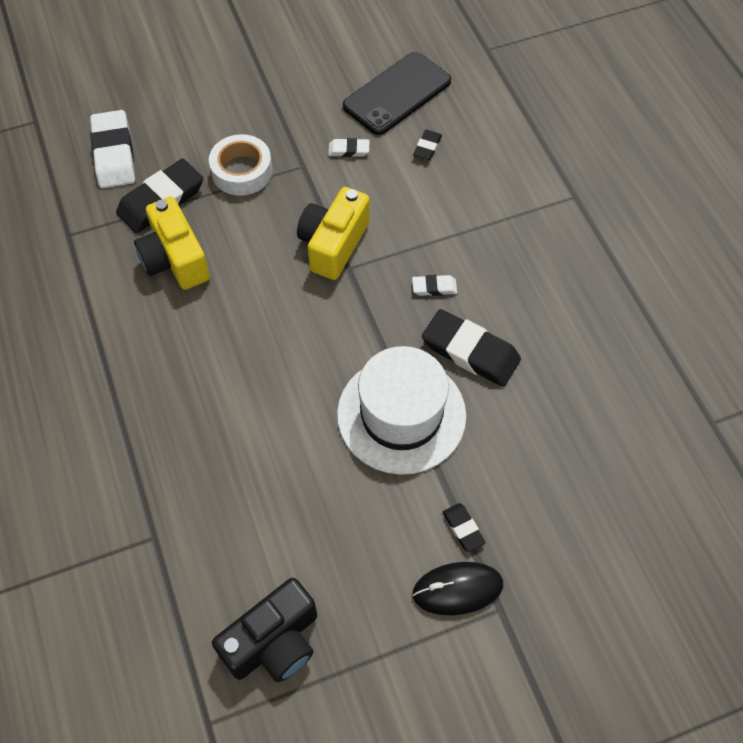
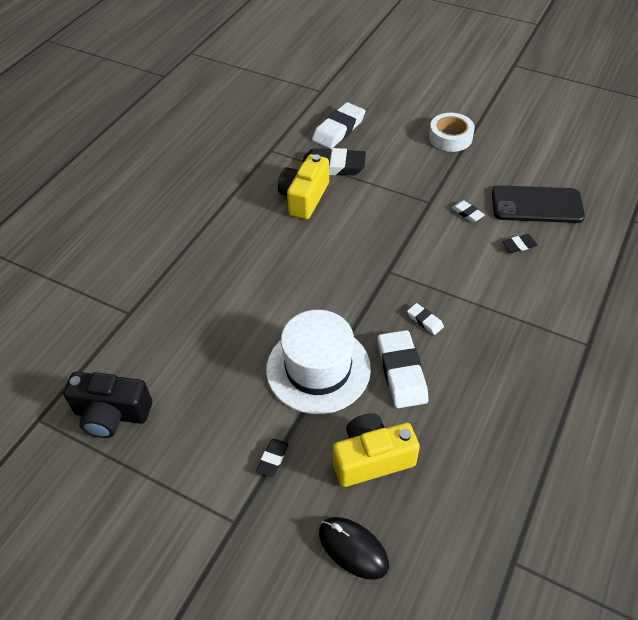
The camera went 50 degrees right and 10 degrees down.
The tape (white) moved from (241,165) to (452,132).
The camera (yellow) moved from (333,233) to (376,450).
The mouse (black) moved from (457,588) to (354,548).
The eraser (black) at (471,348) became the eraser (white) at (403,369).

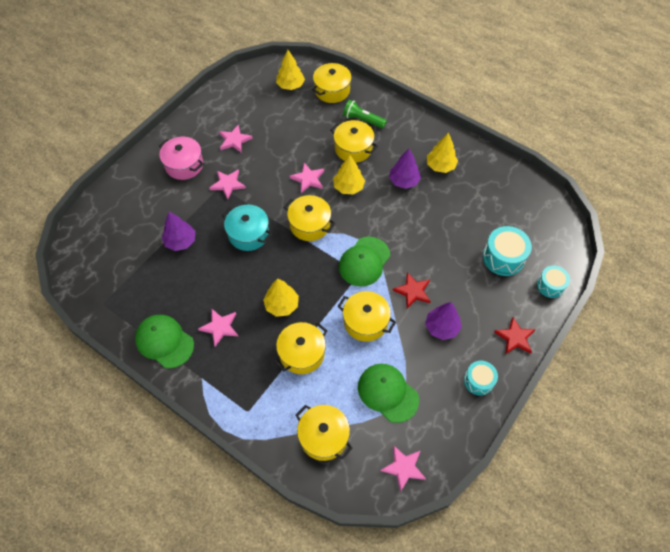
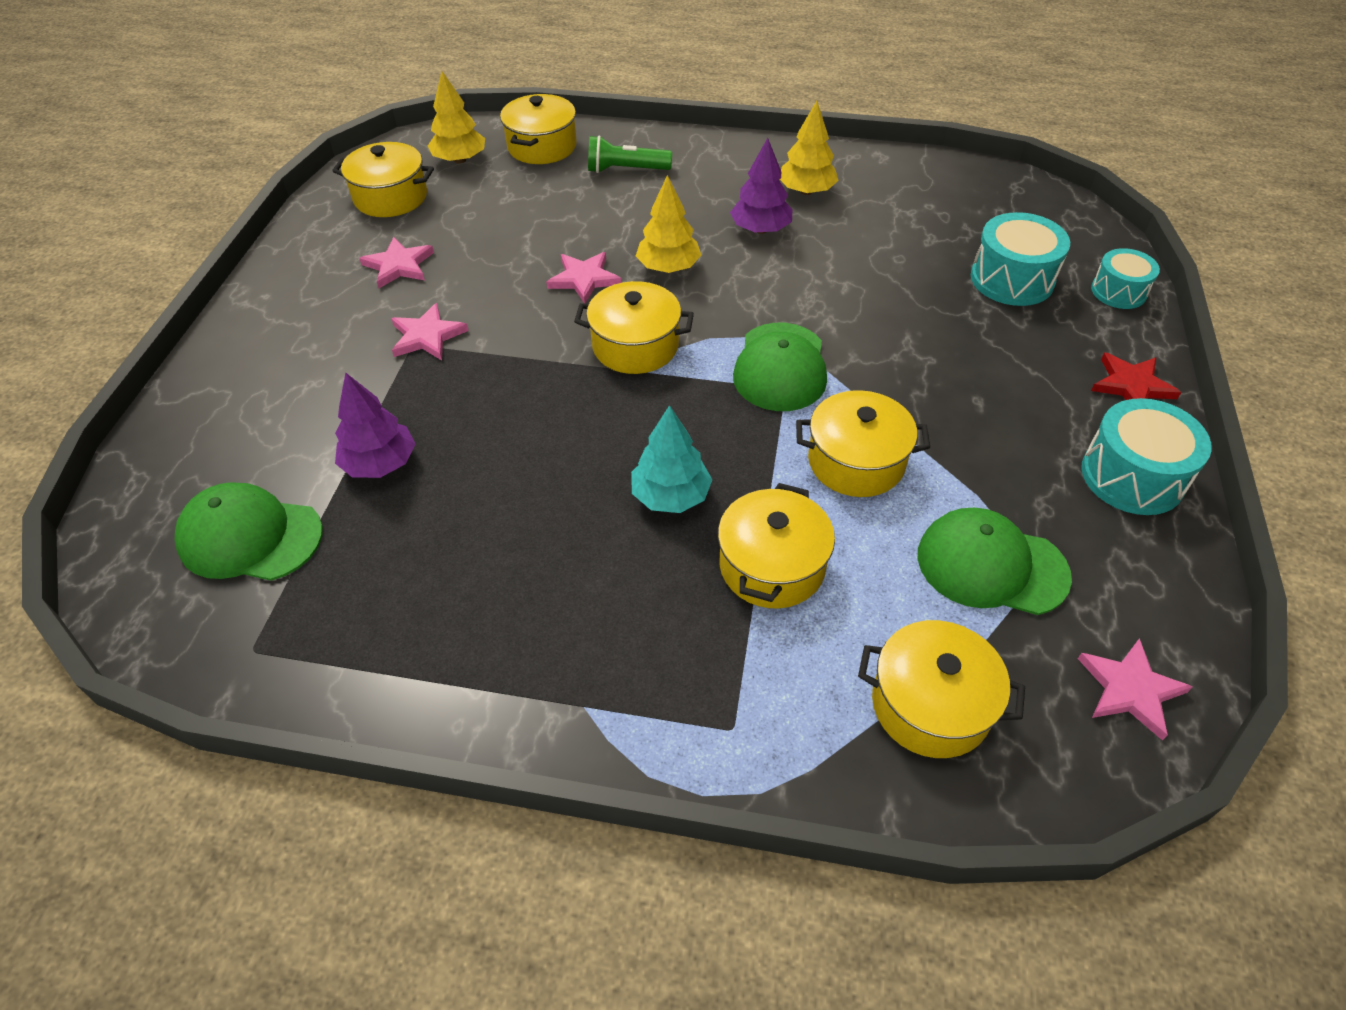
The camera went 25 degrees left and 10 degrees down.
The pot (pink) at (181,158) disappeared.
The star (pink) at (218,327) disappeared.
The pot (turquoise) at (247,228) disappeared.
The star (red) at (412,290) disappeared.
The tree (purple) at (443,321) disappeared.
The cap (green) moved from (164,341) to (249,531).
The pot (yellow) moved from (354,141) to (383,179).
The tree (yellow) at (281,297) became the tree (turquoise) at (672,459).
The drum (turquoise) at (481,378) changed to 1.56 times the size.

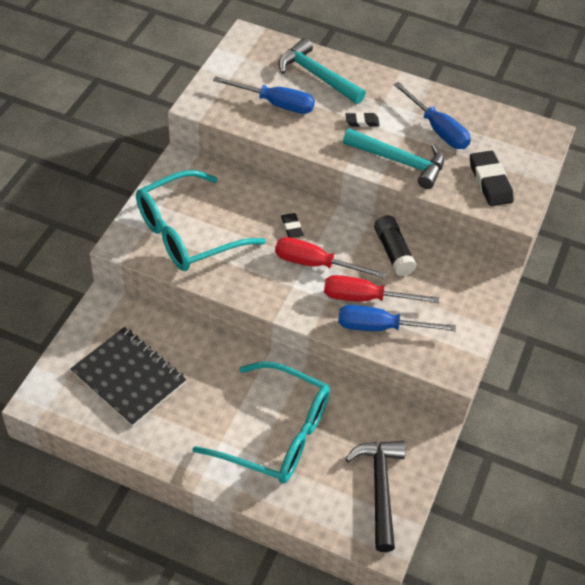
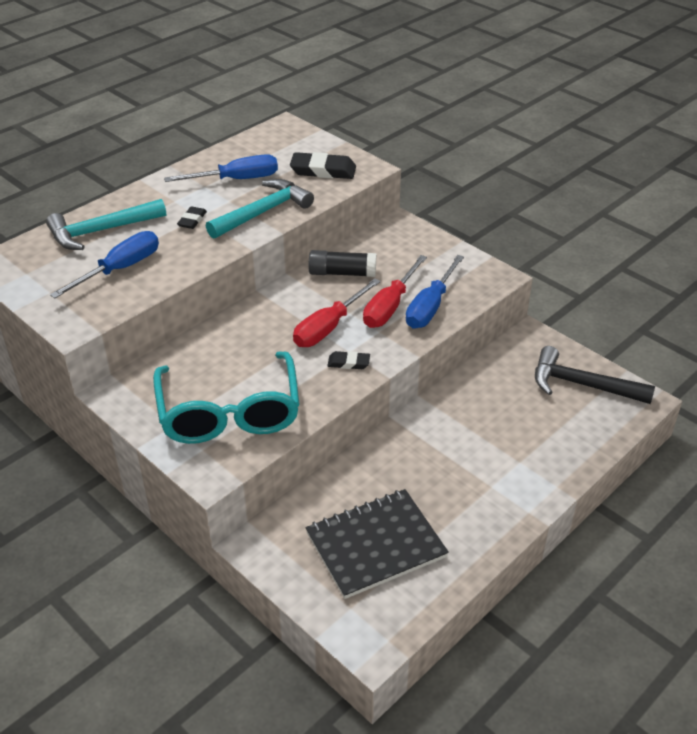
The camera went 65 degrees left and 10 degrees down.
The glasses (turquoise) at (261,422) disappeared.
The eraser (black) moved from (292,225) to (349,360).

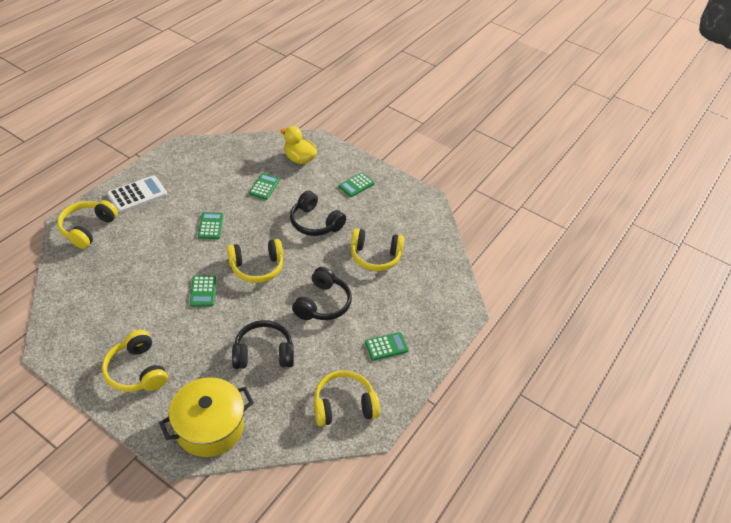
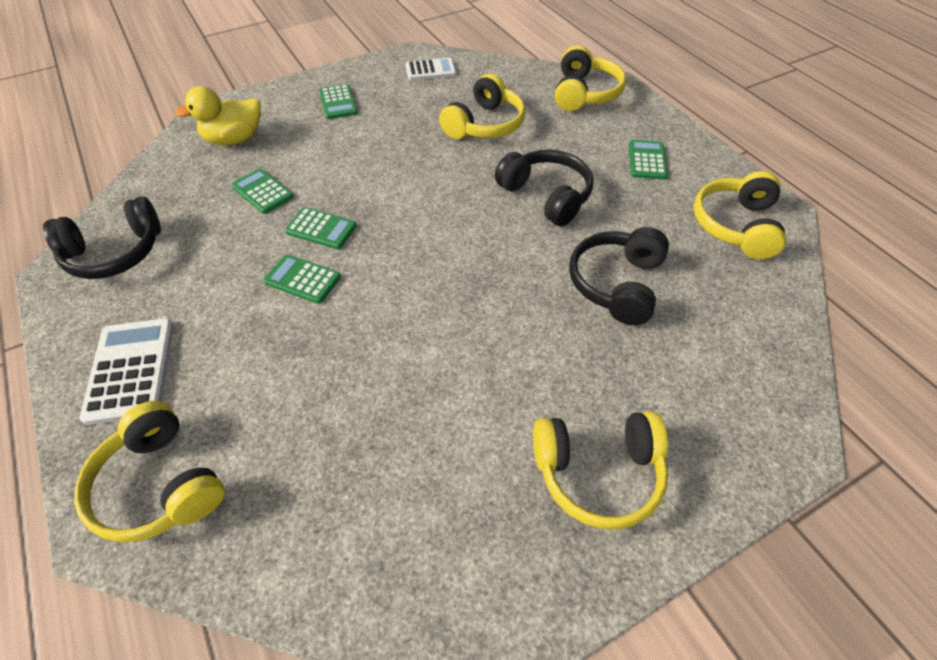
The camera went 60 degrees left and 5 degrees up.
The pot (yellow) at (206,417) disappeared.
The calculator (white) at (430,69) appeared.
The calculator (green) moved from (203,290) to (321,228).
The headphones (yellow) moved from (255,261) to (590,78).
The headphones (black) moved from (318,213) to (102,238).

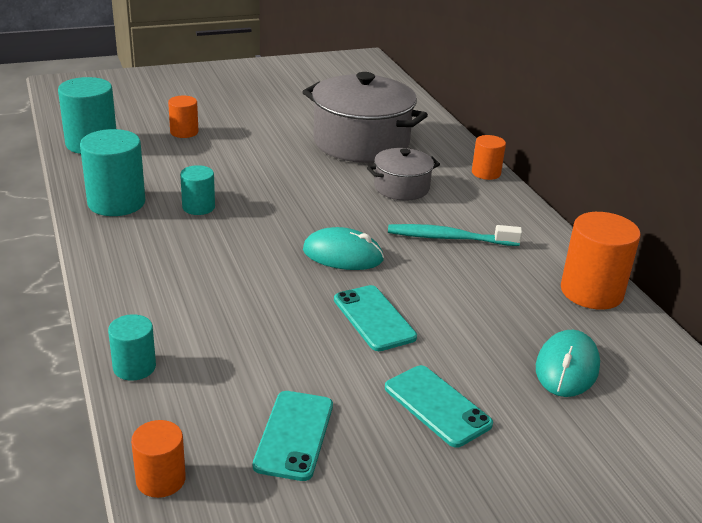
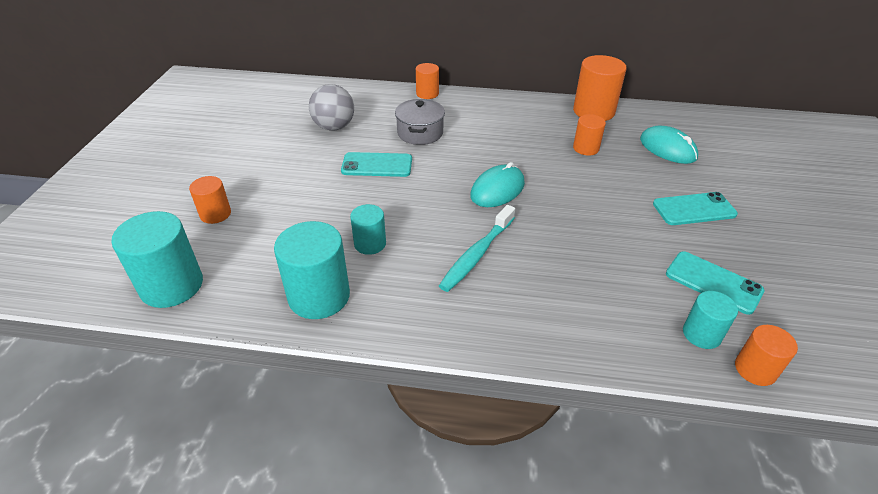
The camera went 60 degrees left and 10 degrees up.
The cylinder (orange) at (589,135) appeared.
The cylinder (turquoise) moved from (132,347) to (710,320).
The phone (turquoise) moved from (375,318) to (376,164).
The toothbrush (turquoise) moved from (455,235) to (477,248).
The pot (grey) at (365,117) was replaced by the ball (grey) at (331,107).

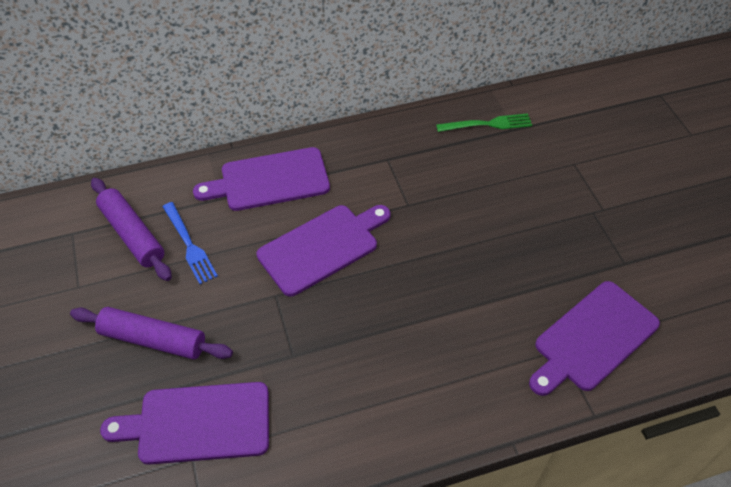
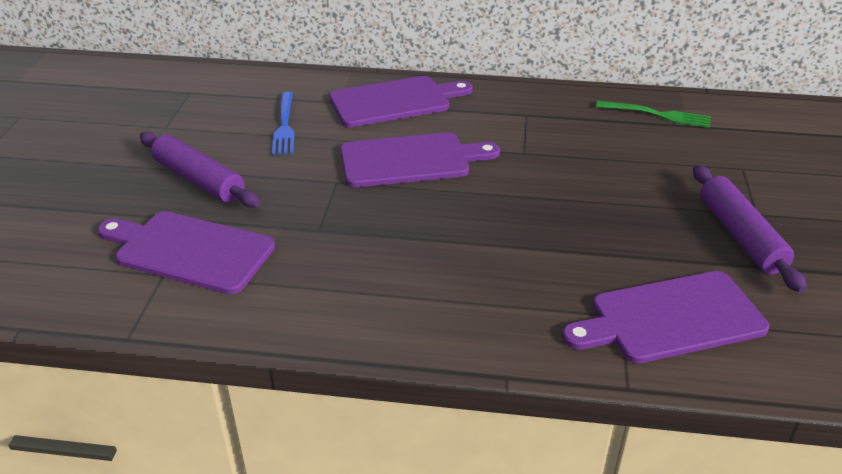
The camera went 25 degrees right and 15 degrees down.
The rolling pin (purple) moved from (131,229) to (750,229).
The cutting board (purple) at (261,179) turned 150 degrees clockwise.

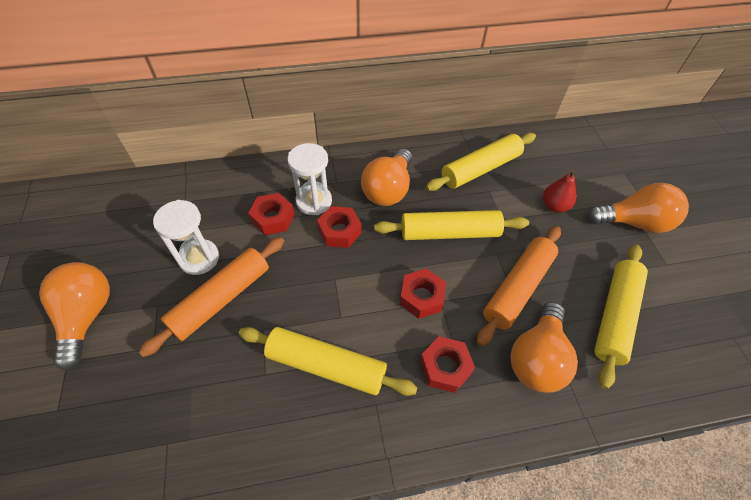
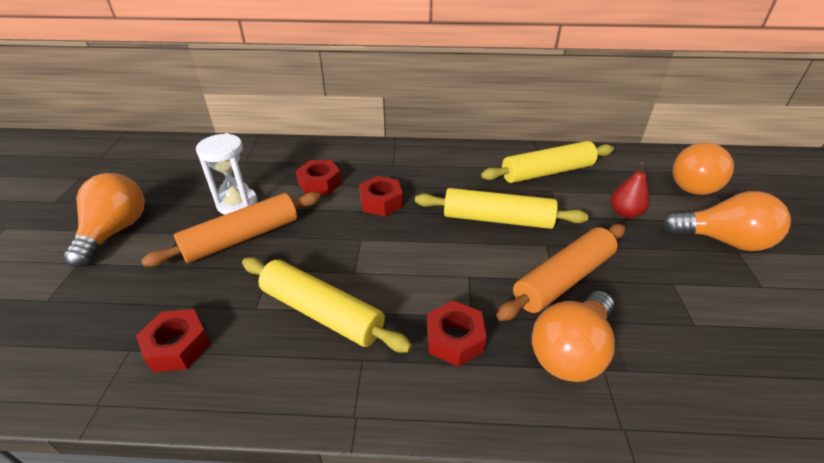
The camera went 15 degrees right and 15 degrees down.
The hourglass (white) at (310,179) disappeared.
The rolling pin (yellow) at (621,316) disappeared.
The light bulb (orange) moved from (386,177) to (703,169).
The nut (red) moved from (423,293) to (173,341).

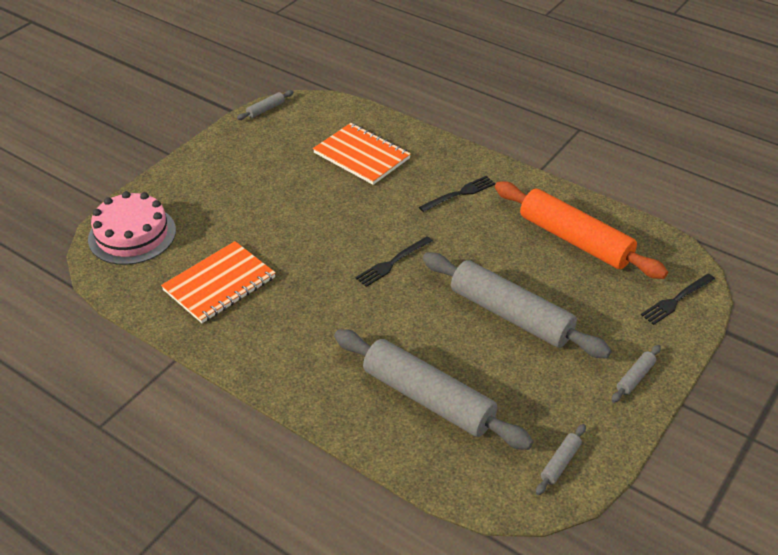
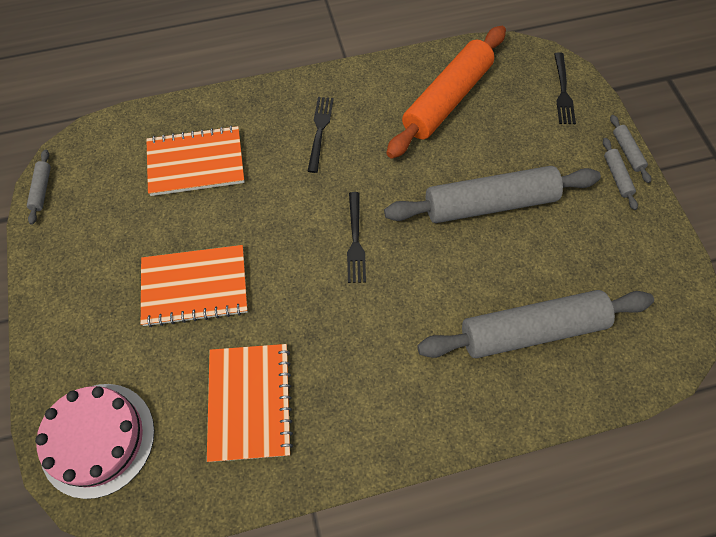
The camera went 50 degrees left and 20 degrees up.
The notebook (orange) at (194,286) appeared.
The rolling pin (grey) moved from (561,459) to (630,149).
The rolling pin (orange) at (581,230) turned 45 degrees counterclockwise.

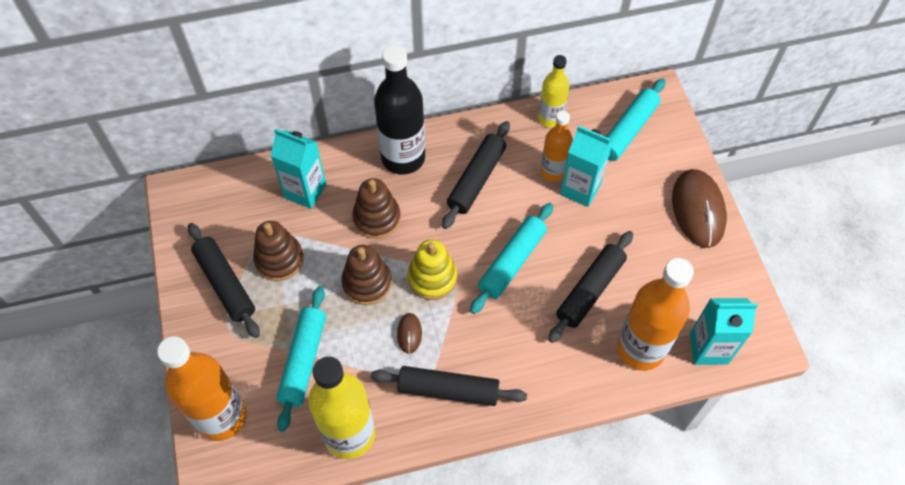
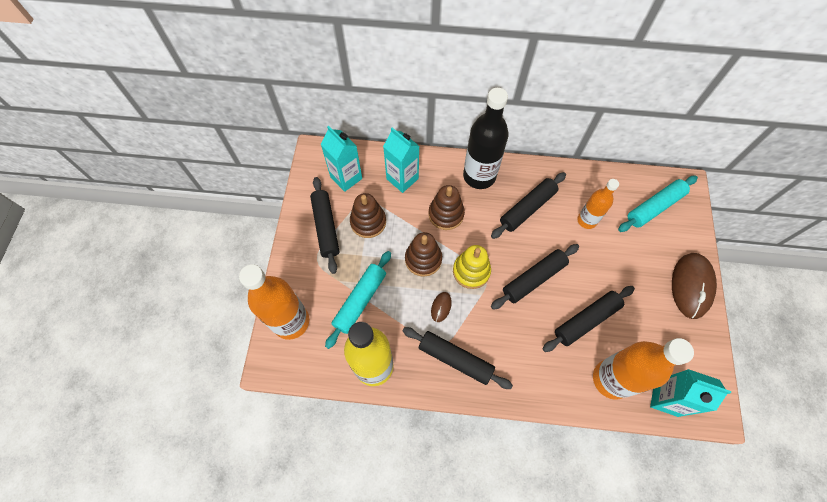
The camera went 20 degrees right and 5 degrees up.
The bottle (yellow) at (553,91) disappeared.
The carton (turquoise) moved from (586,166) to (341,159).
The rolling pin (turquoise) at (511,258) became the rolling pin (black) at (535,277).

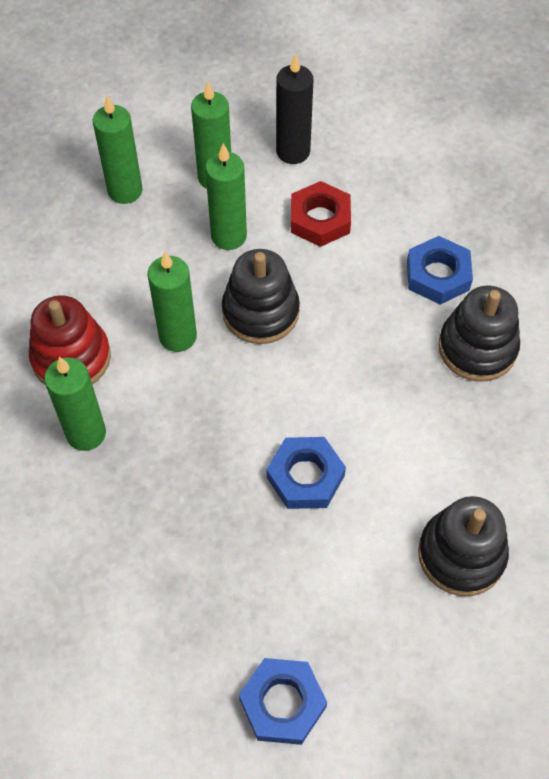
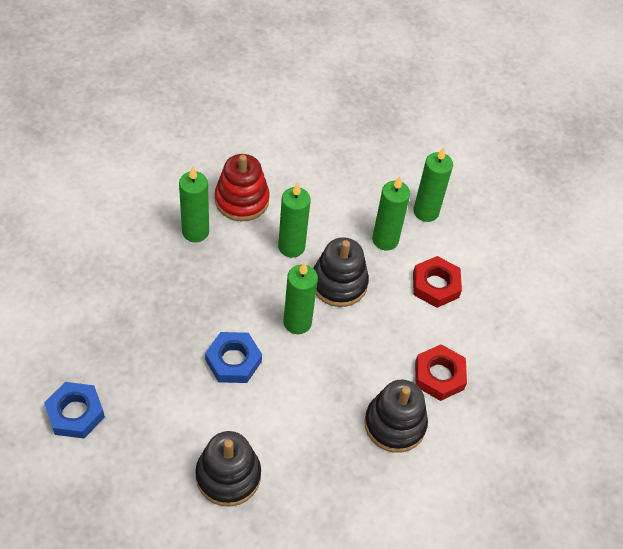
The camera went 55 degrees right and 5 degrees down.
The candle (black) at (294,108) disappeared.
The candle (green) moved from (118,149) to (300,298).
The nut (blue) at (440,270) became the nut (red) at (441,372).

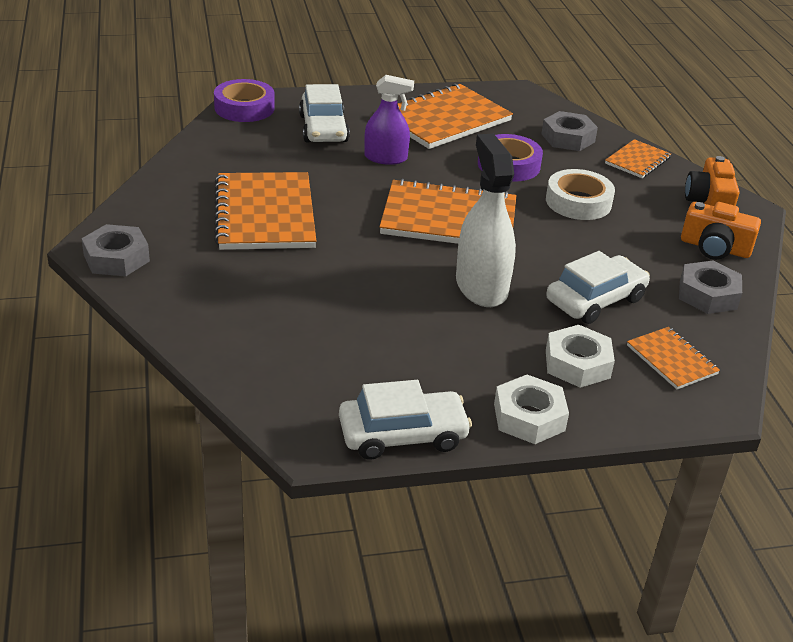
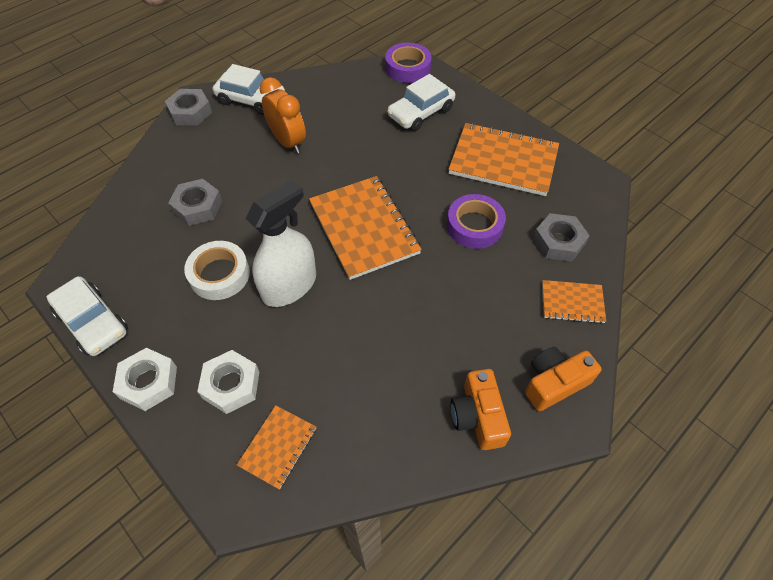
The camera went 60 degrees right and 20 degrees up.
The spray bottle (purple) at (389,120) disappeared.
The tape (white) moved from (580,194) to (217,270).
The car (white) moved from (598,287) to (249,89).
The nut (grey) moved from (710,287) to (195,202).
The notebook (orange) at (265,211) was replaced by the clock (orange) at (283,115).

